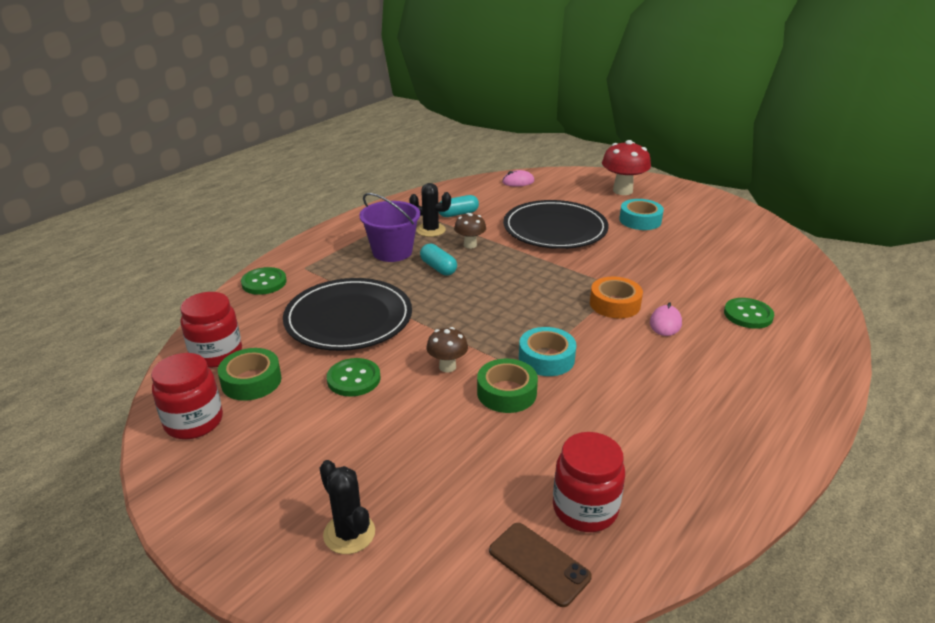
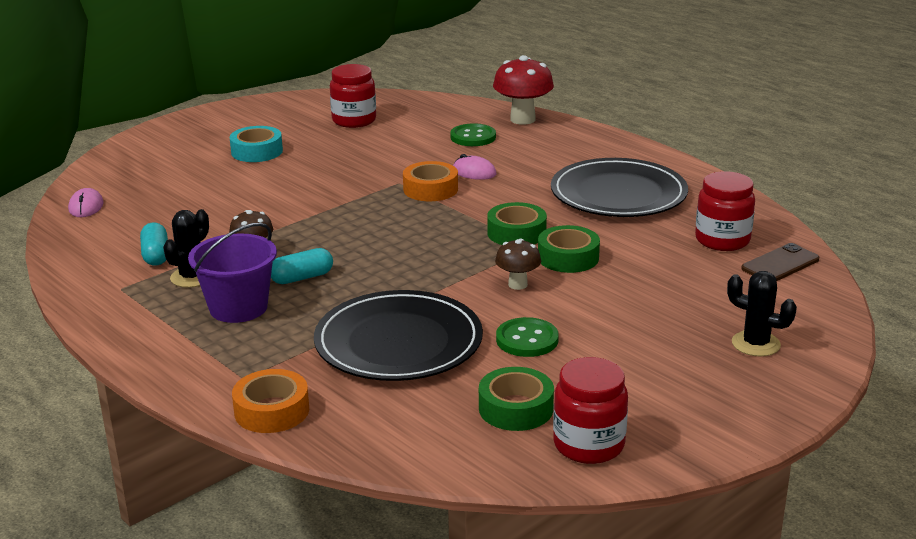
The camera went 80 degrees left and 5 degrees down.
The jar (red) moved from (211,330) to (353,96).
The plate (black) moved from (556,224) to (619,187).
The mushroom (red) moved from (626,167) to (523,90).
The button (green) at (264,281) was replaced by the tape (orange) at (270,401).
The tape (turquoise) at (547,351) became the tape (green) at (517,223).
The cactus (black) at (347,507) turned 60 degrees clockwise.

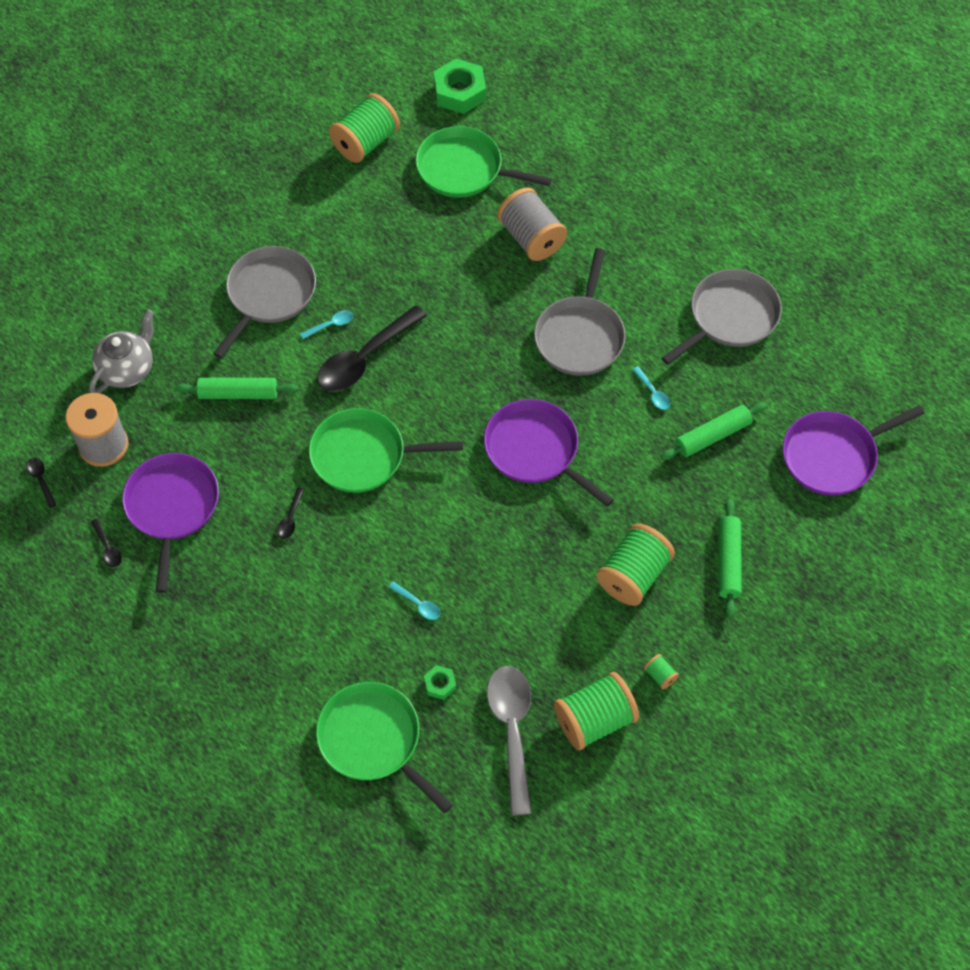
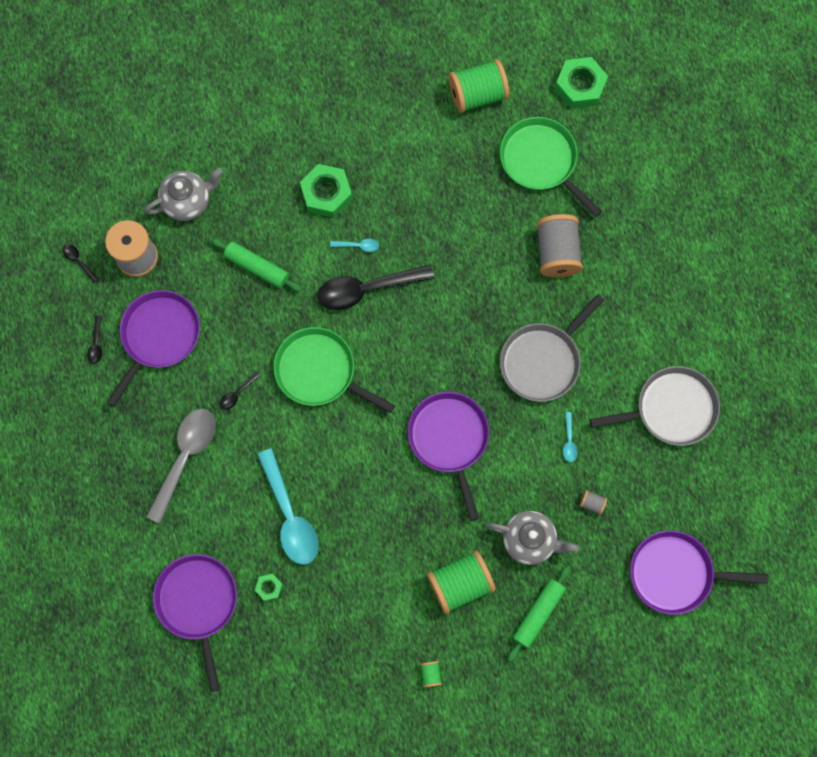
The camera went 30 degrees right and 15 degrees up.
The spool (green) at (596,711) disappeared.
The teapot (grey) at (533,538) appeared.
The spoon (grey) moved from (509,741) to (181,466).
The pan (grey) at (264,302) was replaced by the nut (green) at (326,191).
The rolling pin (green) at (713,431) was replaced by the spool (grey) at (593,502).
The pan (green) at (384,747) became the pan (purple) at (195,623).
The spoon (black) at (41,483) turned 45 degrees counterclockwise.
The spoon (turquoise) at (414,600) changed to 2.38 times the size.

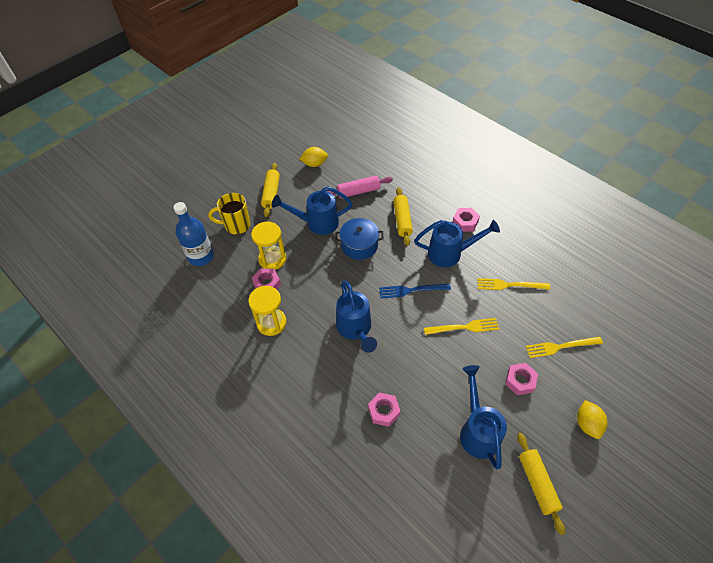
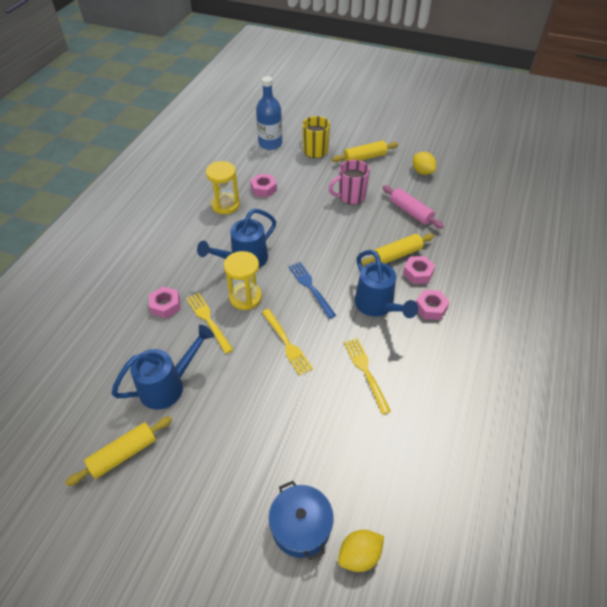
The camera went 65 degrees right and 5 degrees down.
The hourglass (yellow) moved from (268,245) to (243,280).
The pot (blue) moved from (359,239) to (301,520).
The nut (pink) moved from (521,379) to (419,270).
The fork (yellow) moved from (564,347) to (209,323).
The lemon (yellow) moved from (592,419) to (361,551).
The watering can (blue) at (312,211) was replaced by the mug (pink) at (349,182).

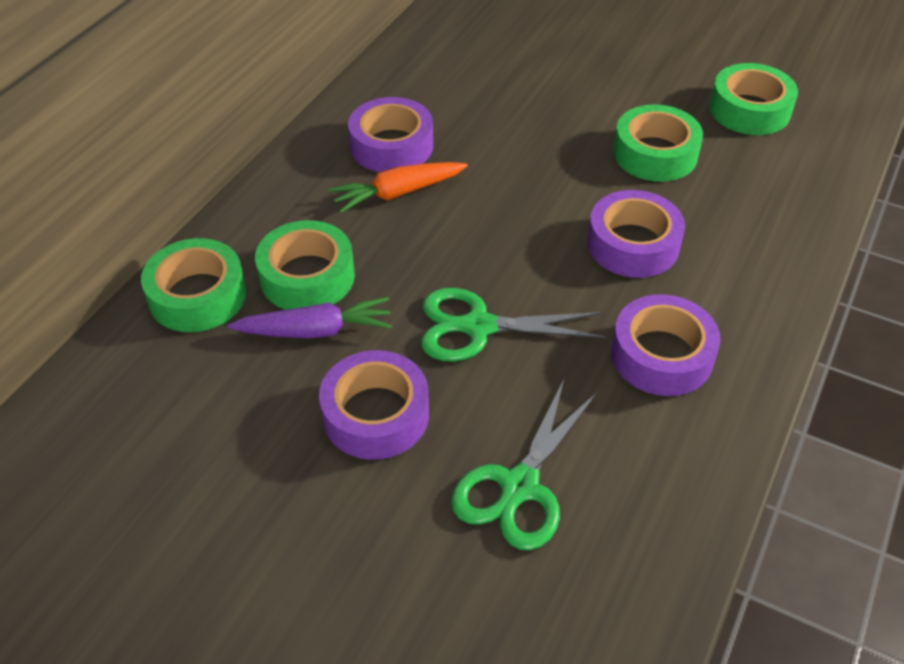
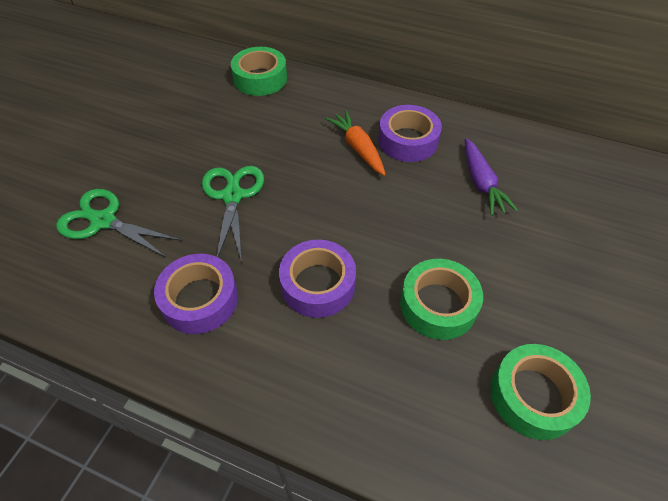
The camera went 85 degrees right and 5 degrees up.
The tape (green) at (305,265) disappeared.
The tape (purple) at (374,405) disappeared.
The carrot (purple) moved from (310,317) to (491,177).

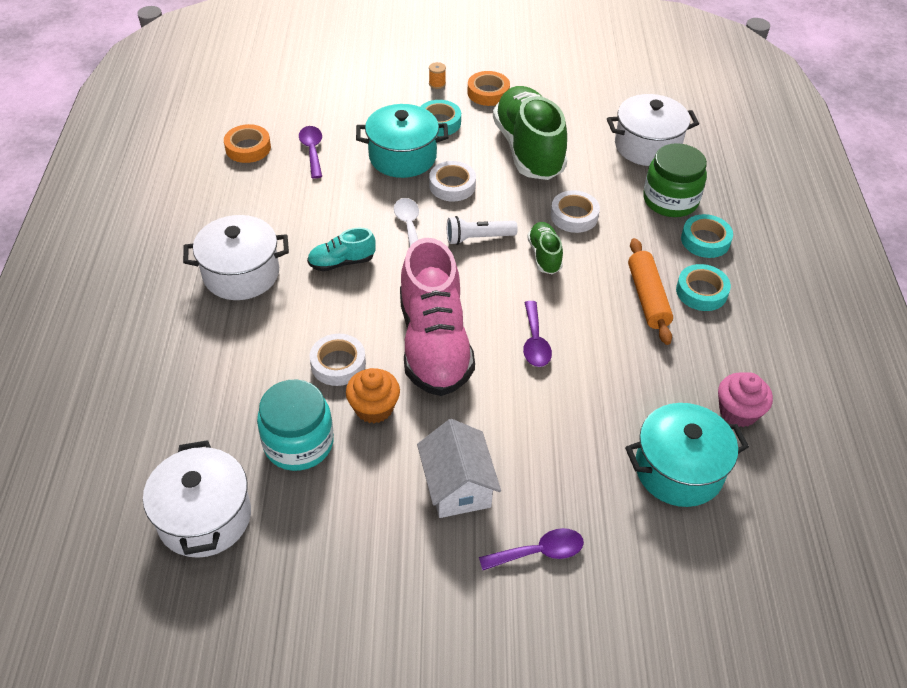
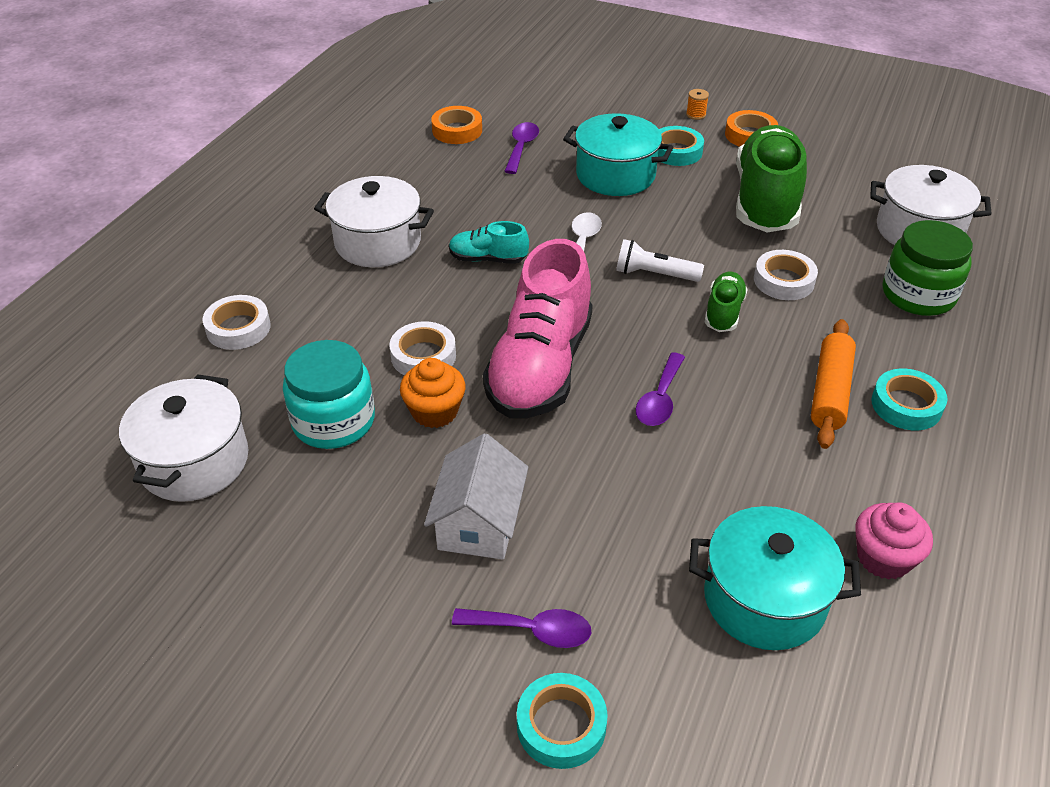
The camera went 25 degrees right and 5 degrees down.
The tape (white) moved from (452,181) to (236,322).
The tape (turquoise) moved from (707,236) to (562,721).

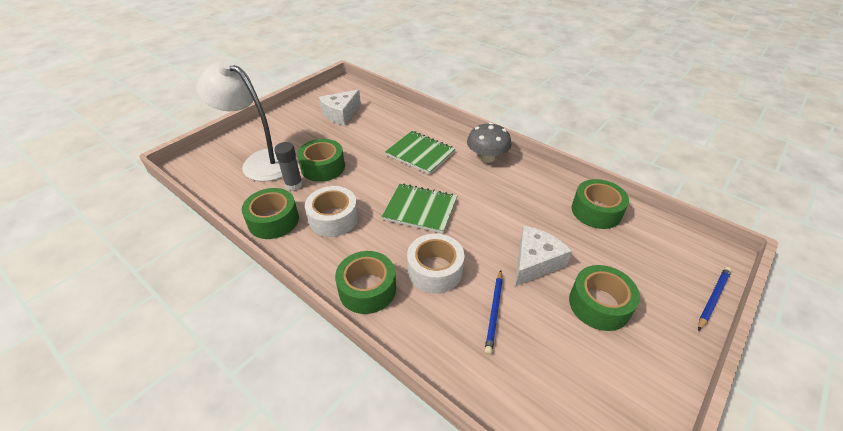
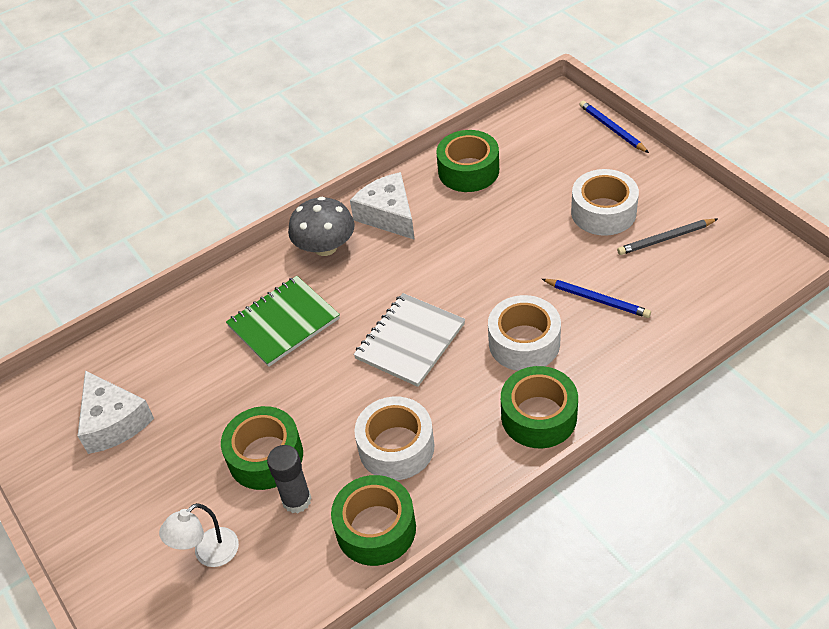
The camera went 70 degrees left and 5 degrees up.
The pencil (grey) at (667,237) appeared.
The cheese (white) moved from (544,256) to (382,206).
The notebook (green) at (419,208) became the notebook (white) at (409,340).
The tape (green) at (604,298) became the tape (white) at (605,202).
The lamp (white) at (239,120) changed to 0.46 times the size.

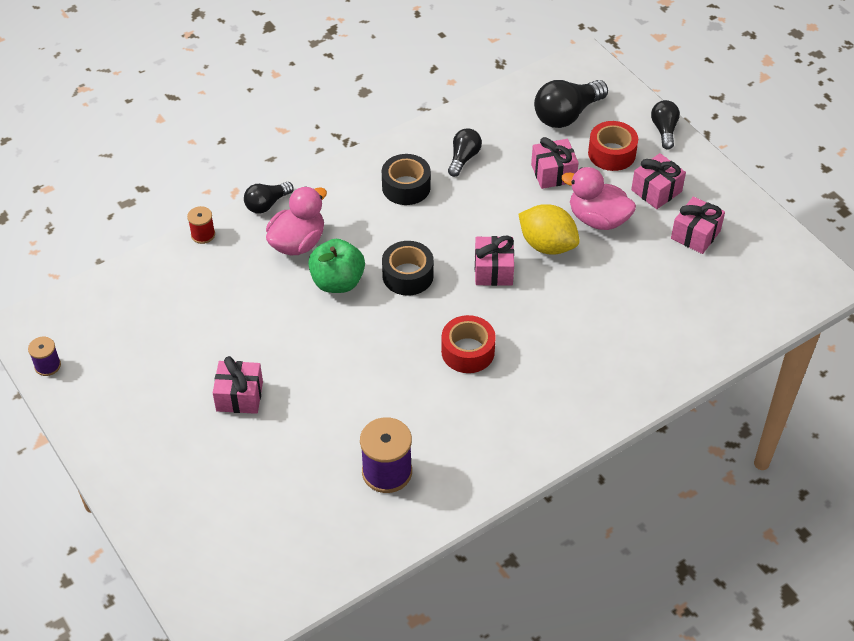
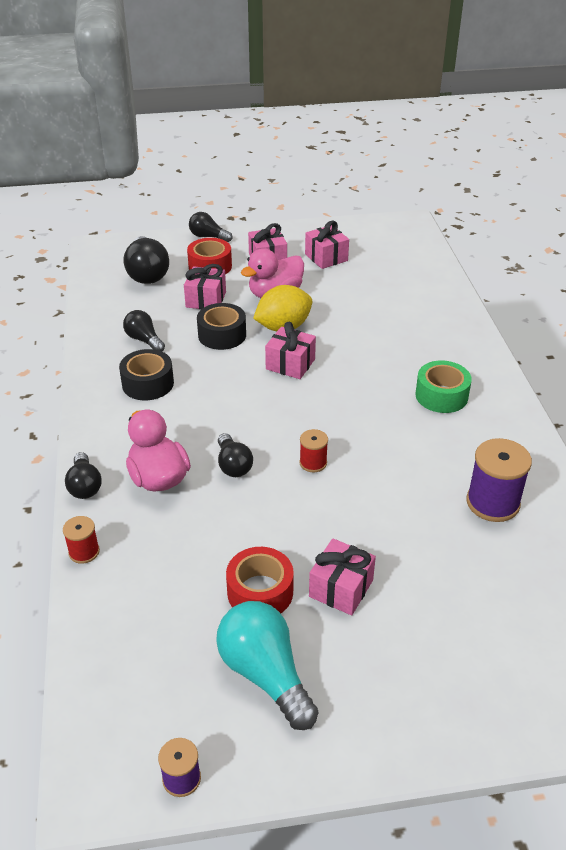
The camera went 65 degrees left and 10 degrees down.
The light bulb (turquoise) at (267,665) appeared.
The spool (red) at (313,450) appeared.
The tape (green) at (444,386) appeared.
The tape (black) moved from (408,268) to (221,326).
The tape (red) moved from (468,344) to (260,580).
The apple (green) at (336,266) was replaced by the light bulb (black) at (235,455).

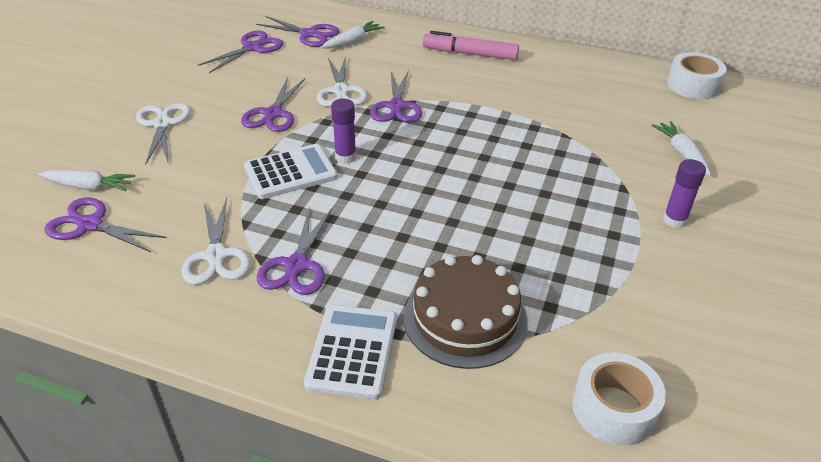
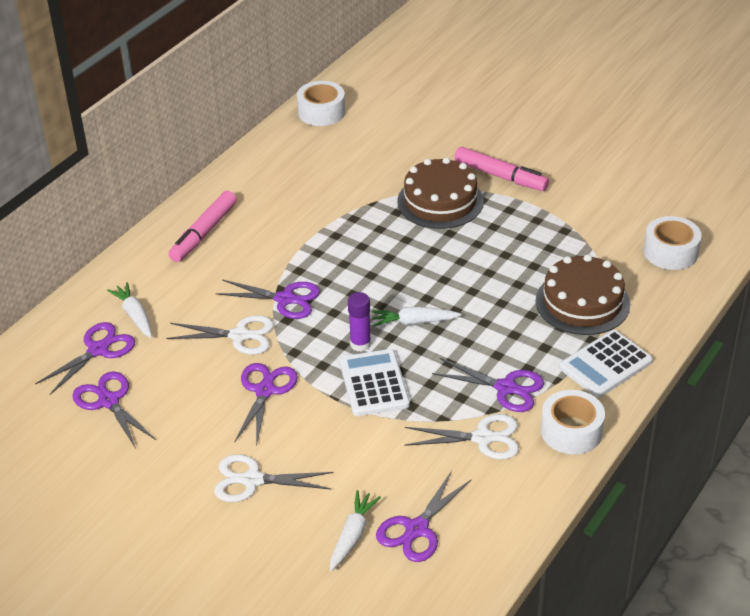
The camera went 75 degrees left and 0 degrees up.
The cake (brown) at (440,193) appeared.
The tape (white) at (573,422) appeared.
The carrot (white) moved from (681,148) to (416,317).
The glue stick (purple) at (684,193) was replaced by the marker (pink) at (501,169).
The scissors (purple) at (273,104) turned 105 degrees counterclockwise.
The calculator (white) at (350,352) turned 60 degrees counterclockwise.

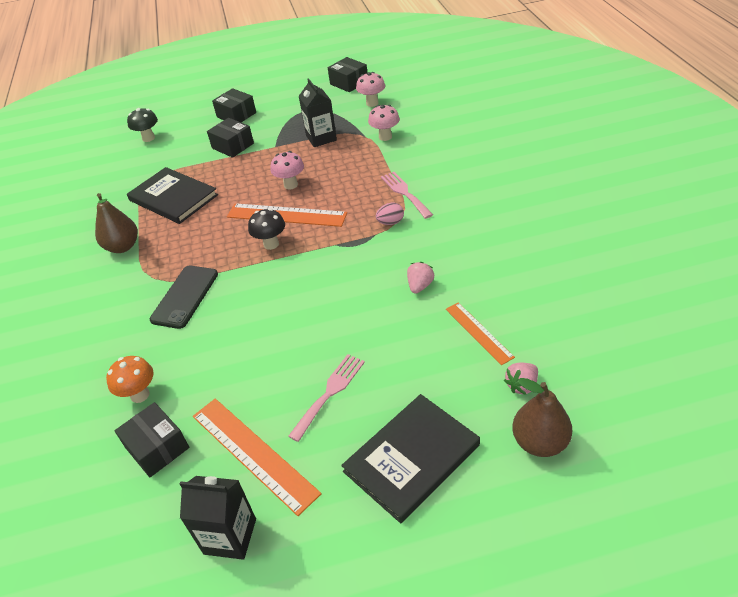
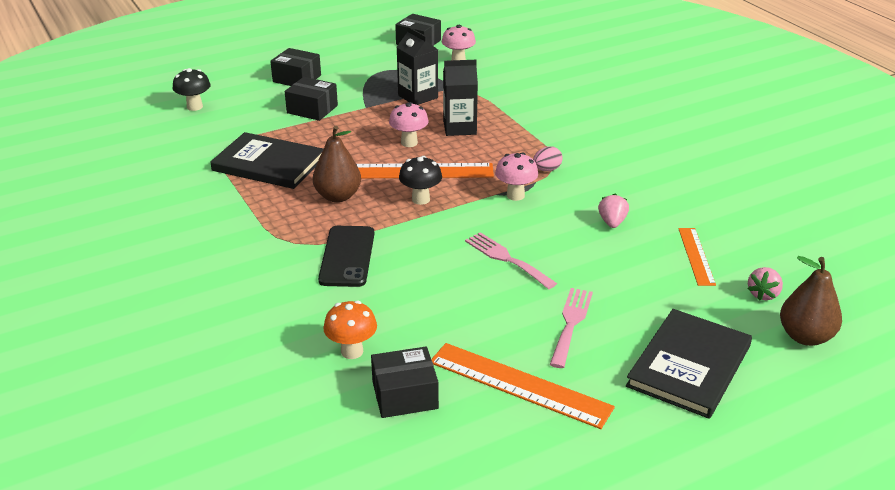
The camera went 20 degrees left and 10 degrees down.
The pear (brown) moved from (116,223) to (337,164).
The carton (black) moved from (218,518) to (460,98).
The mushroom (pink) moved from (384,123) to (516,176).
The fork (pink) moved from (407,195) to (511,260).
The box (black) at (151,439) turned 45 degrees counterclockwise.
The ruler (orange) at (480,333) turned 45 degrees clockwise.

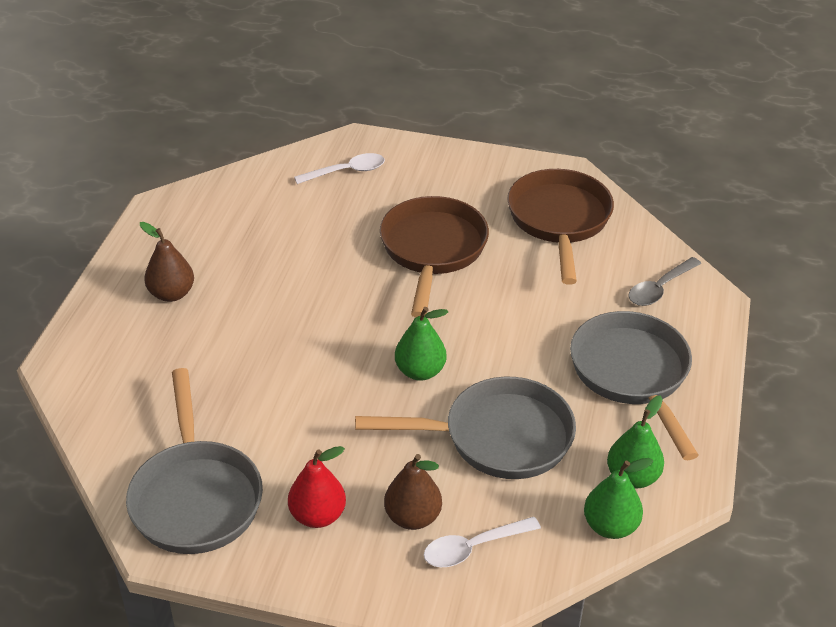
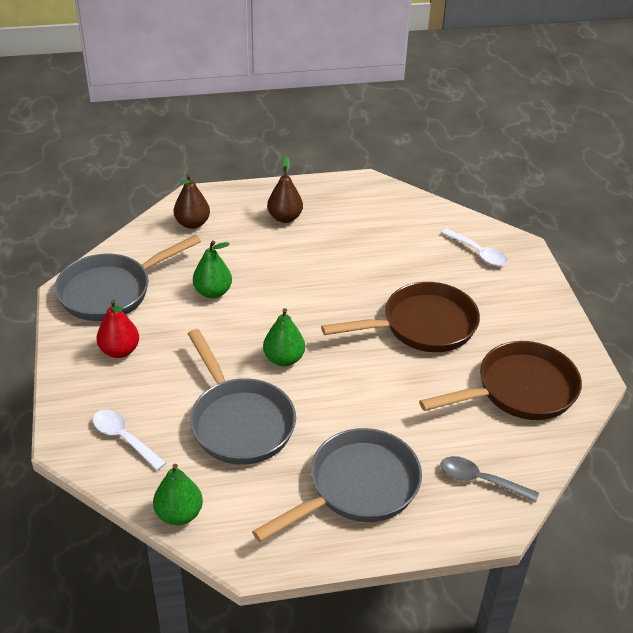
The camera went 65 degrees right and 0 degrees up.
The pear (brown) moved from (413,492) to (192,201).
The pear (green) moved from (635,442) to (212,269).

